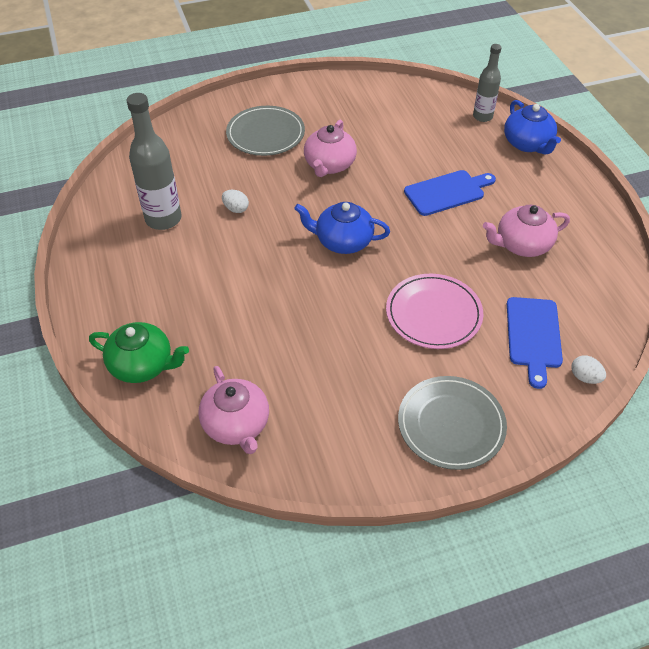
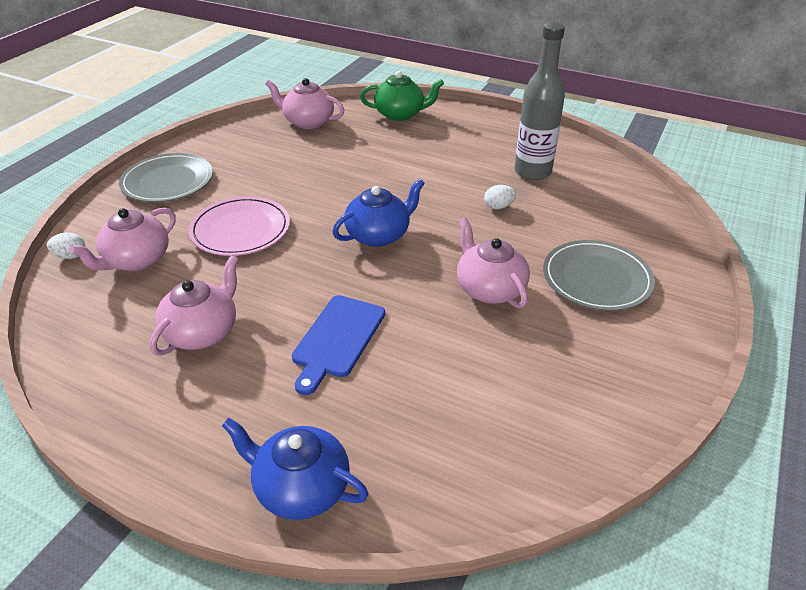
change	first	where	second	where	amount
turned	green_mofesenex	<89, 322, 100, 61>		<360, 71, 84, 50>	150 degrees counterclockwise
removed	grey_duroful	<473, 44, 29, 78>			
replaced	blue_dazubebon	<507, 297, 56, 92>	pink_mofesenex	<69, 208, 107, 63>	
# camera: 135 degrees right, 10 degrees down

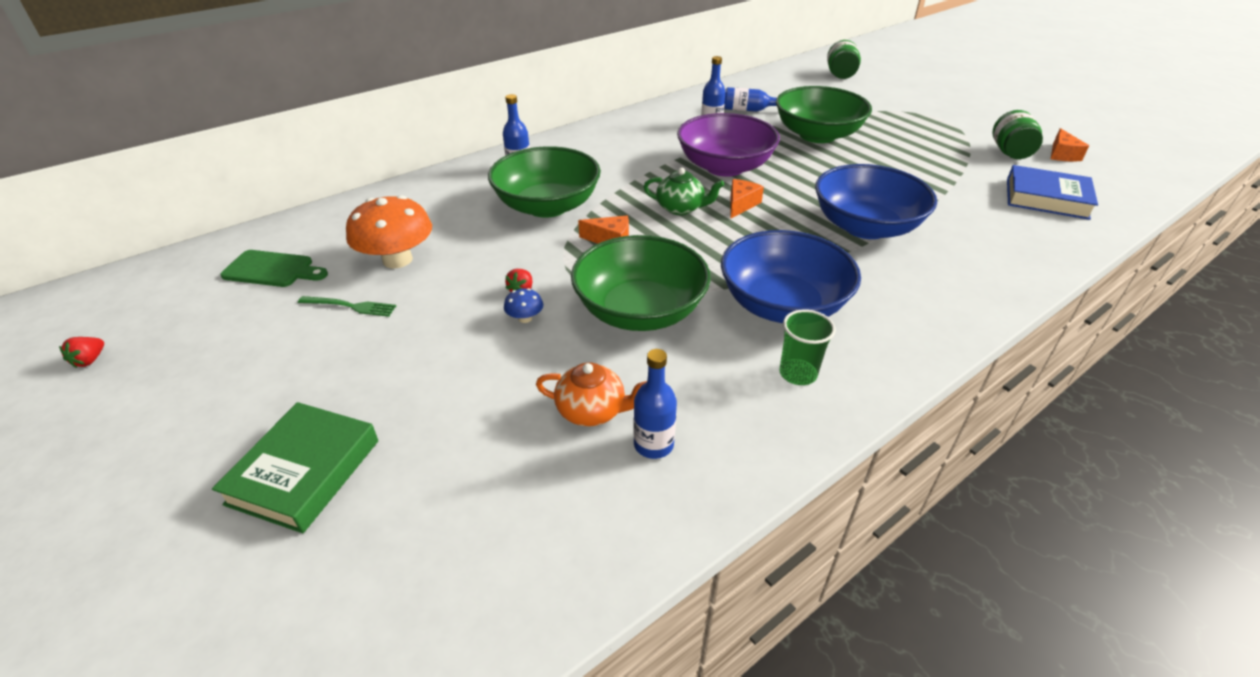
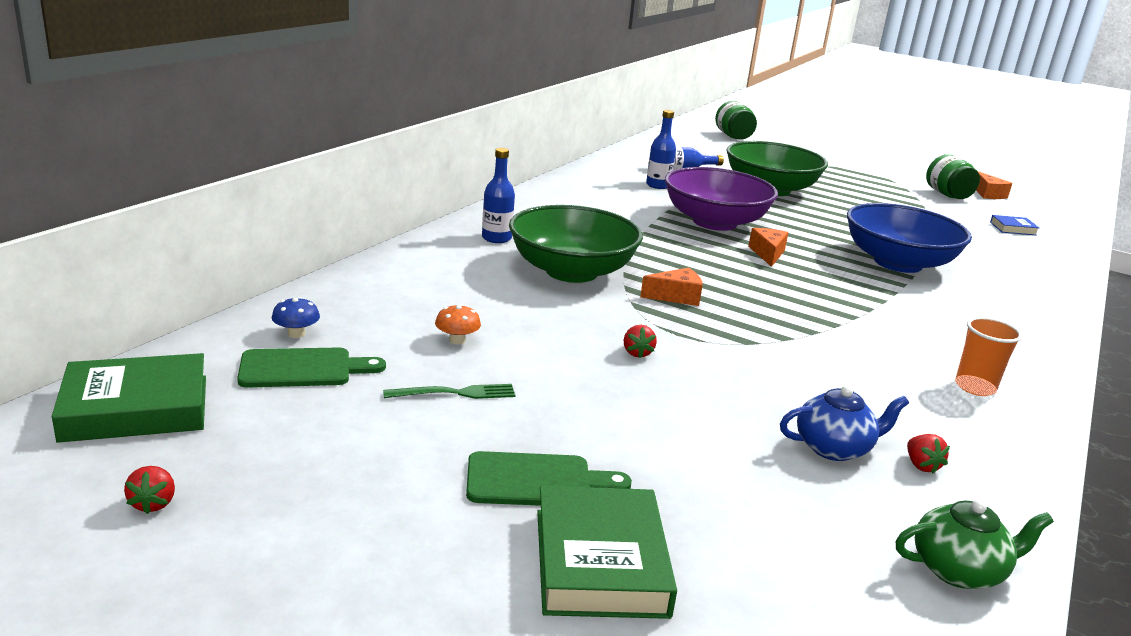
change	first	where	second	where	amount
resized	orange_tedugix	<346, 195, 86, 73>		<435, 304, 46, 40>	x0.43
moved	blue_tedugix	<504, 288, 39, 35>		<272, 297, 48, 41>	
recoloured	orange_mofesenex	<536, 362, 111, 65>	blue_mofesenex	<780, 385, 129, 76>	
removed	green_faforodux	<571, 235, 140, 96>			
replaced	blue_duroful	<633, 349, 44, 110>	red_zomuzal	<907, 434, 43, 40>	
moved	green_mofesenex	<644, 168, 80, 47>		<896, 499, 158, 90>	
removed	blue_faforodux	<721, 230, 140, 93>			
recoloured	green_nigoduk	<779, 309, 57, 76>	orange_nigoduk	<955, 317, 67, 79>	
resized	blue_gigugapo	<1007, 165, 91, 55>		<990, 215, 49, 21>	x0.51
added			green_gigugapo	<52, 353, 154, 90>	
added			green_dazubebon	<466, 451, 166, 55>	
# camera: 25 degrees left, 15 degrees down

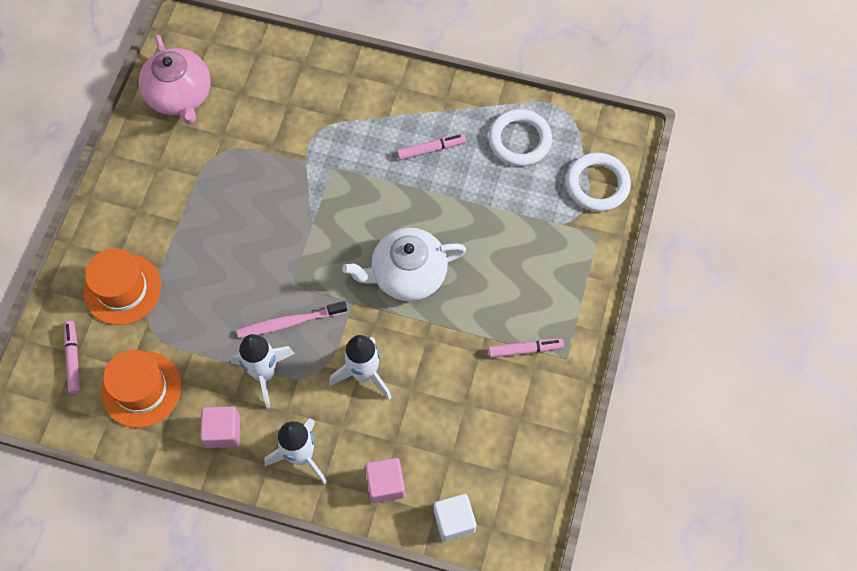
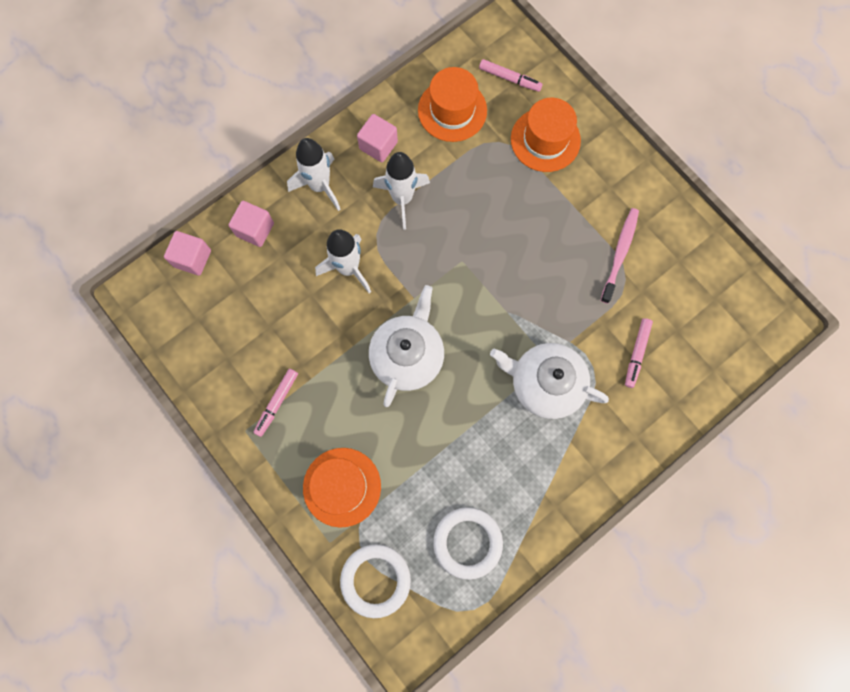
change	first	where	second	where	amount
removed	pink_mofesenex	<138, 34, 73, 91>			
moved	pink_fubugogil	<237, 301, 110, 37>		<600, 208, 39, 96>	
moved	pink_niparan	<397, 134, 69, 26>		<625, 318, 28, 70>	
recoloured	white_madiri	<434, 494, 42, 47>	pink_madiri	<164, 231, 47, 45>	
added			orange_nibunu	<303, 448, 78, 80>	
added			white_mofesenex	<490, 343, 119, 76>	
# camera: 125 degrees right, 10 degrees up

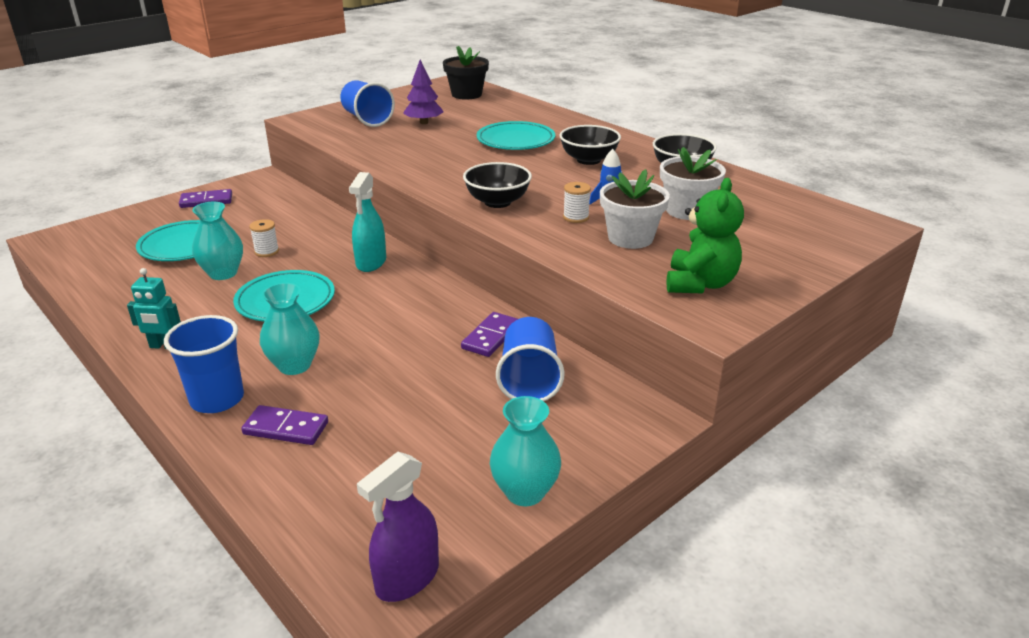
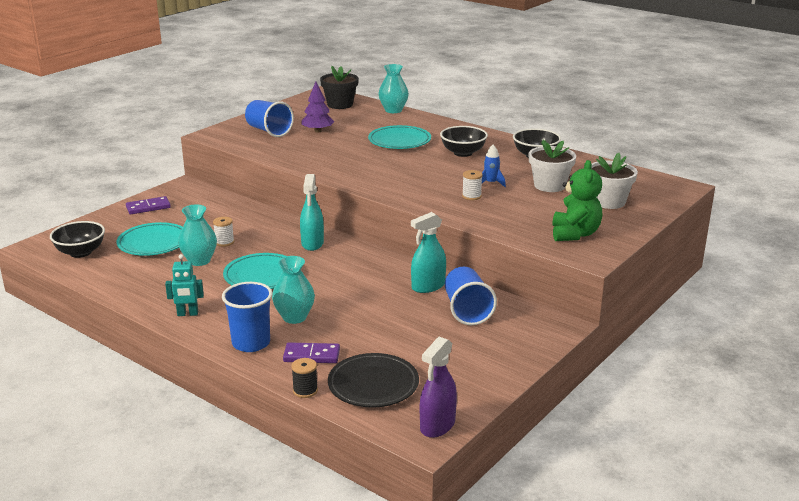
change	first	where	second	where	amount
replaced	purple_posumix	<461, 312, 57, 45>	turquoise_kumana	<411, 212, 35, 81>	
moved	black_faforodux	<463, 162, 69, 46>		<50, 221, 55, 37>	
moved	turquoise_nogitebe	<490, 396, 71, 110>		<378, 64, 31, 49>	
moved	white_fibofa	<600, 169, 70, 80>		<591, 153, 47, 56>	
added			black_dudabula	<291, 358, 27, 40>	
added			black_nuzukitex	<328, 353, 91, 55>	
# camera: 10 degrees left, 5 degrees down

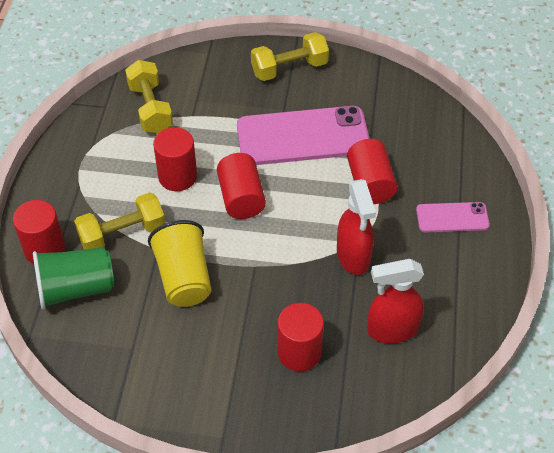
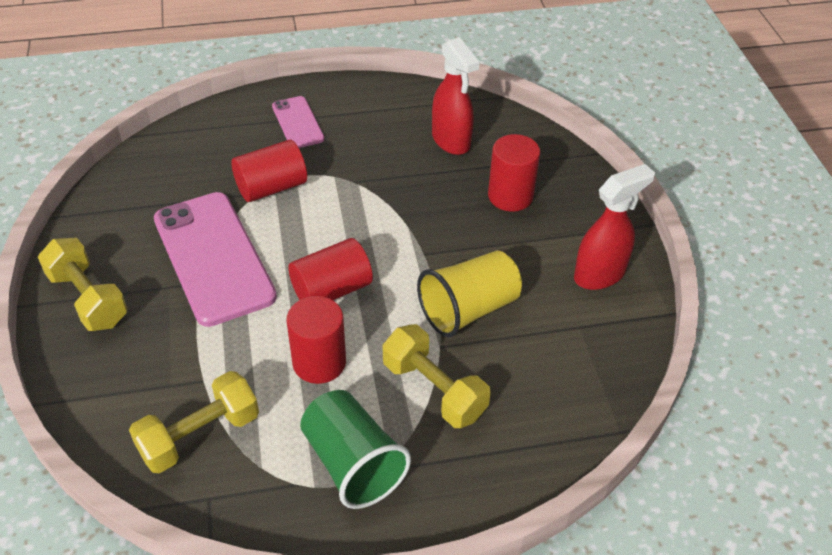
change	first	where	second	where	amount
removed	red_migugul	<13, 200, 52, 64>			
moved	green_nigoduk	<33, 247, 81, 62>		<300, 390, 111, 119>	
moved	red_kumana	<337, 179, 39, 96>		<574, 164, 81, 126>	
# camera: 110 degrees left, 5 degrees down

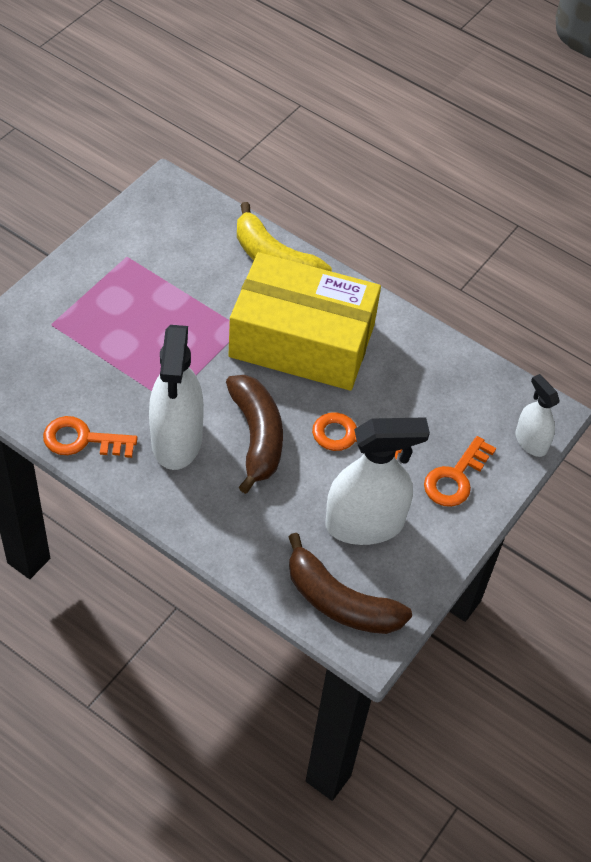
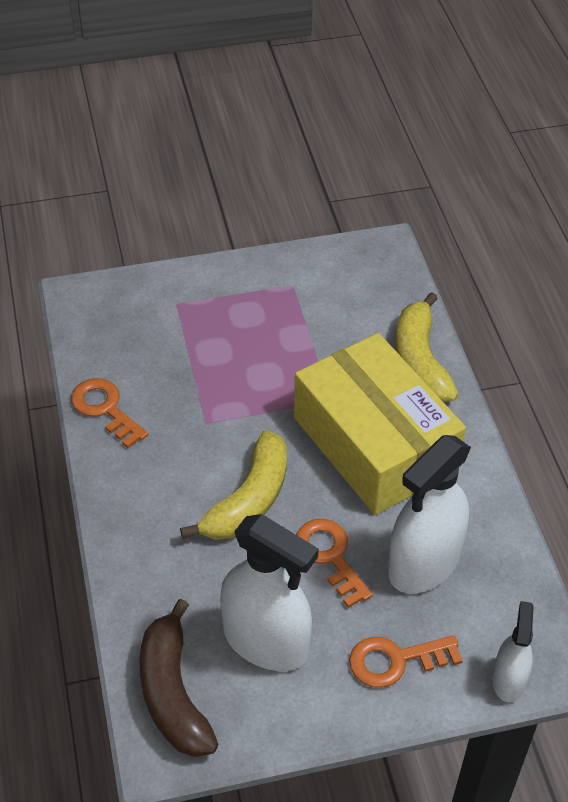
change	first	where	second	where	amount
moved	white_kumana	<149, 325, 55, 145>		<388, 435, 83, 159>	
recoloured	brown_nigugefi	<226, 375, 57, 119>	yellow_nigugefi	<180, 430, 107, 110>	
# camera: 45 degrees right, 5 degrees down

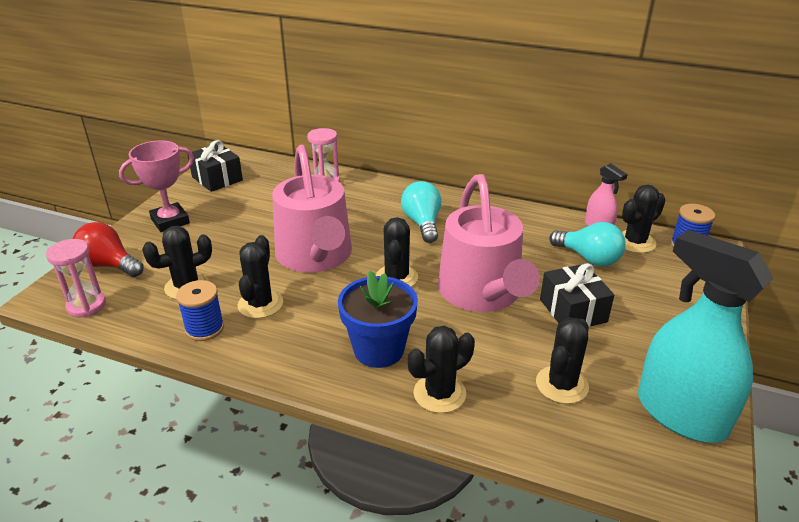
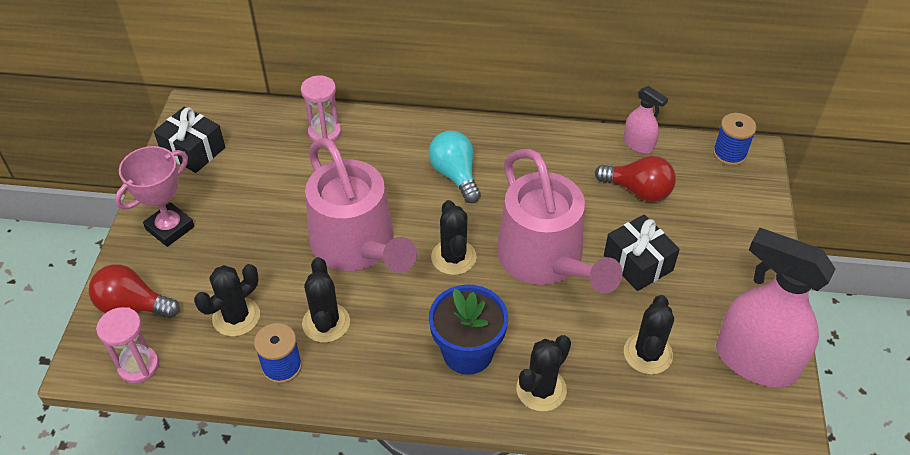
change	first	where	second	where	amount
recoloured	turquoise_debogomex	<549, 222, 77, 45>	red_debogomex	<595, 156, 81, 46>	
removed	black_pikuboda	<622, 185, 43, 68>			
recoloured	turquoise_kumana	<638, 230, 136, 213>	pink_kumana	<716, 228, 119, 159>	
# camera: 15 degrees left, 15 degrees up

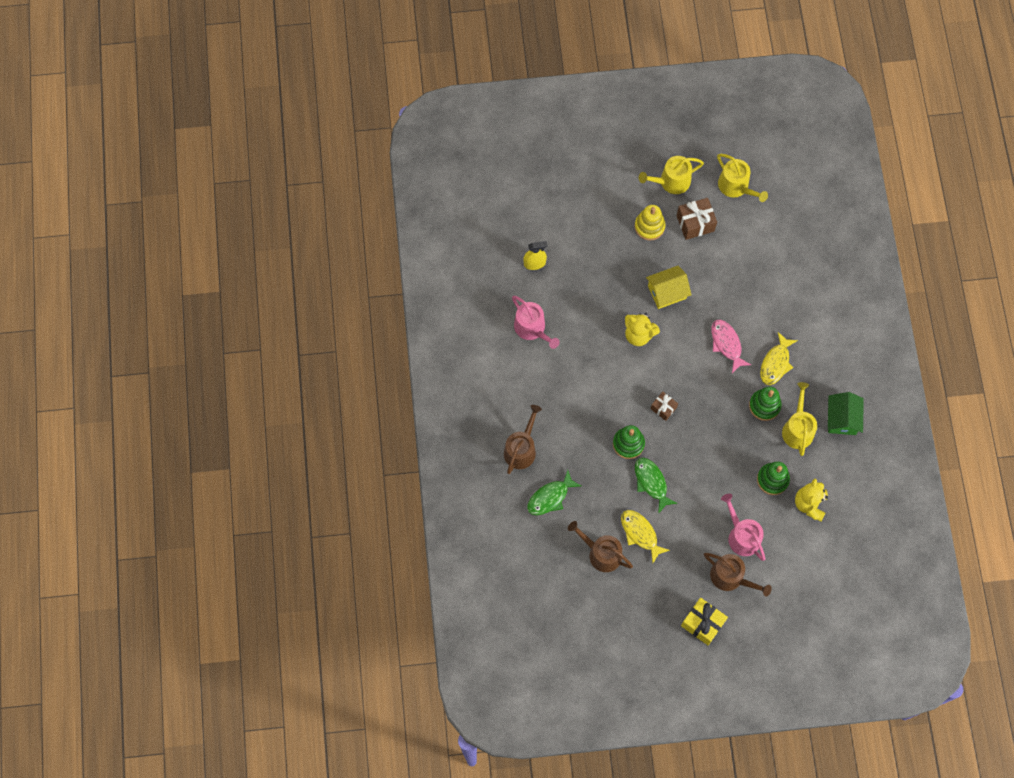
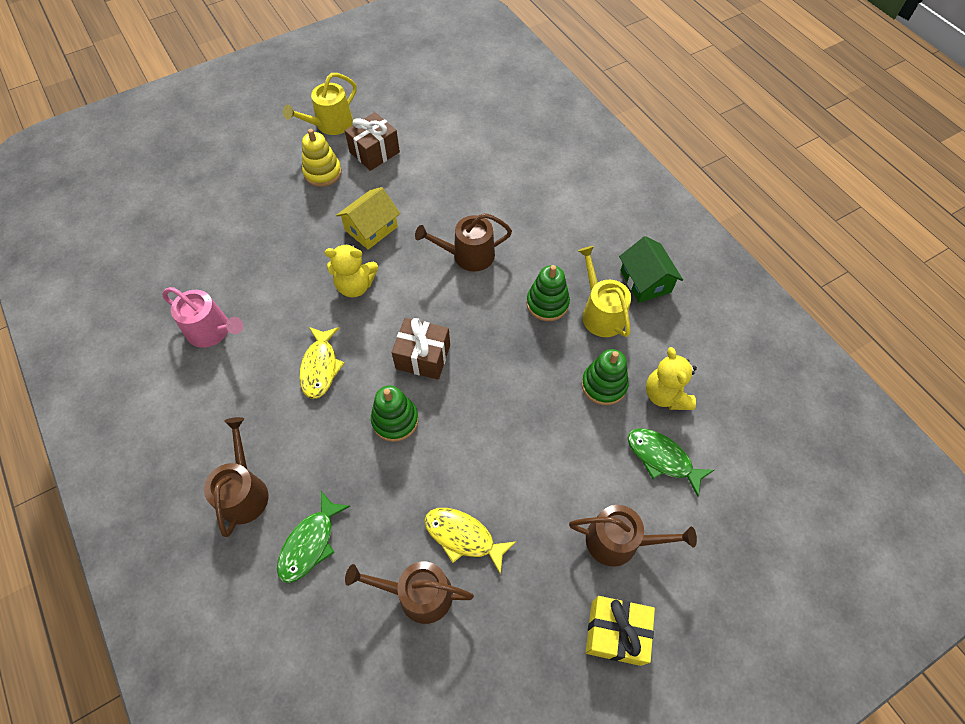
change	first	where	second	where	amount
removed	yellow_kumana	<523, 241, 25, 29>			
moved	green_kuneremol	<635, 457, 42, 57>		<628, 428, 86, 69>	
resized	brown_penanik	<650, 392, 28, 29>		<392, 318, 58, 62>	x1.61
replaced	pink_kuneremol	<711, 319, 40, 54>	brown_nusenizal	<415, 213, 97, 59>	
removed	yellow_nusenizal	<717, 154, 51, 48>			
removed	pink_nusenizal	<721, 494, 44, 67>			
moved	yellow_kuneremol	<760, 332, 38, 53>		<299, 327, 46, 72>	
# camera: 25 degrees left, 10 degrees down

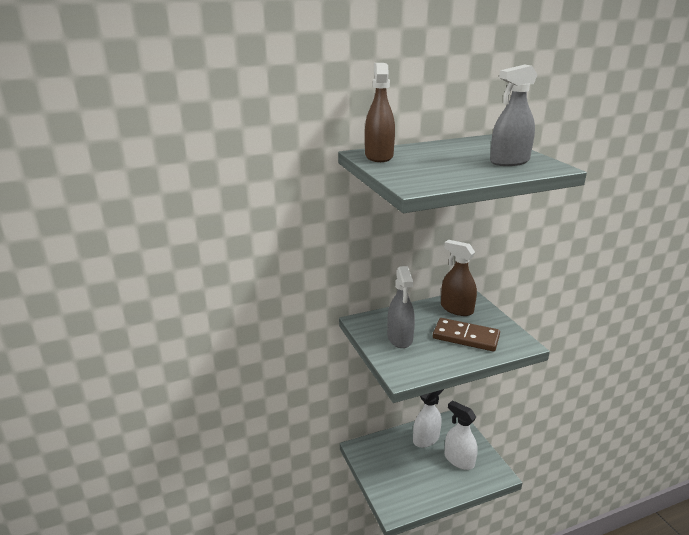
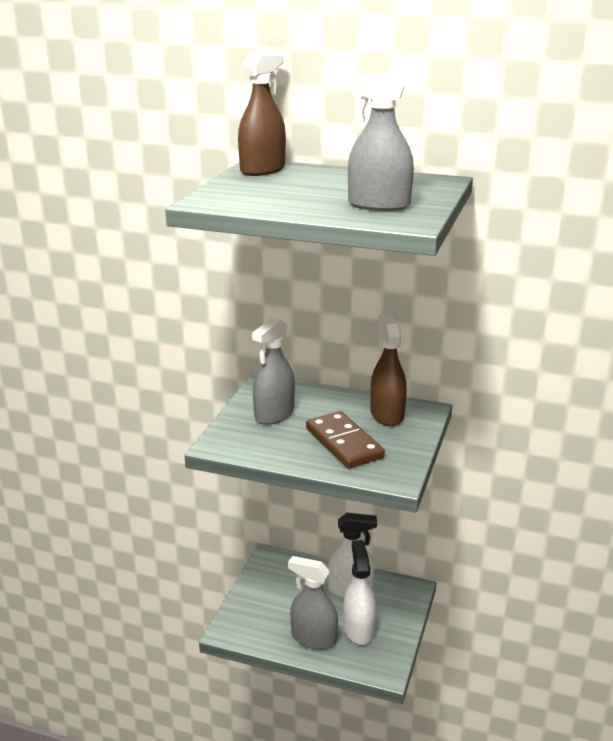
change	first	where	second	where	amount
added			grey_kumana	<288, 556, 50, 94>	
# camera: 40 degrees right, 0 degrees up

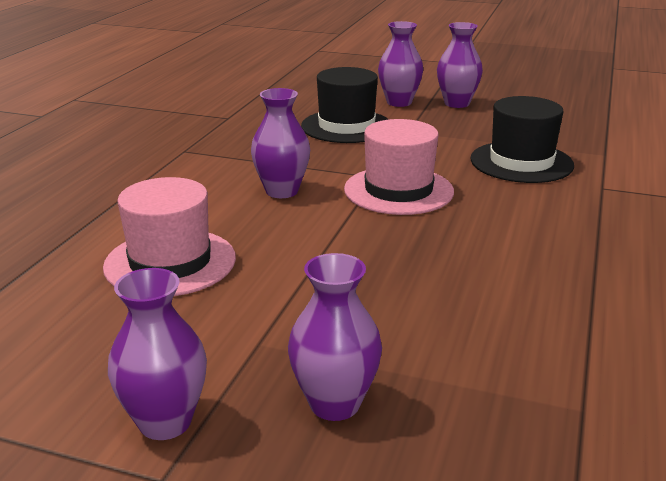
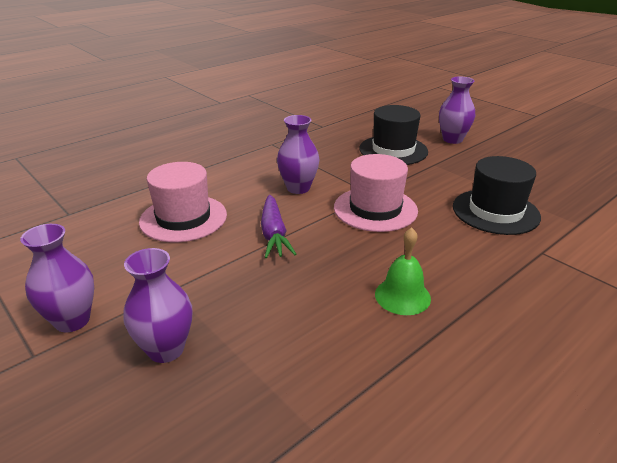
change	first	where	second	where	amount
removed	purple_nogitebe	<437, 22, 46, 86>			
added			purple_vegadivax	<261, 195, 35, 63>	
added			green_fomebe	<375, 228, 56, 87>	
# camera: 30 degrees right, 5 degrees up

